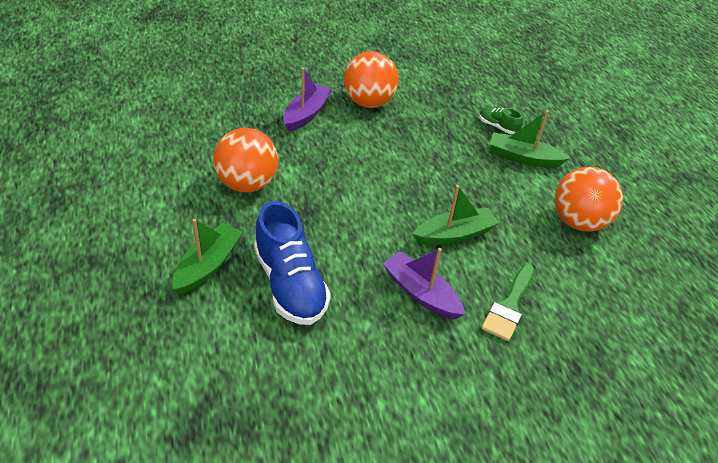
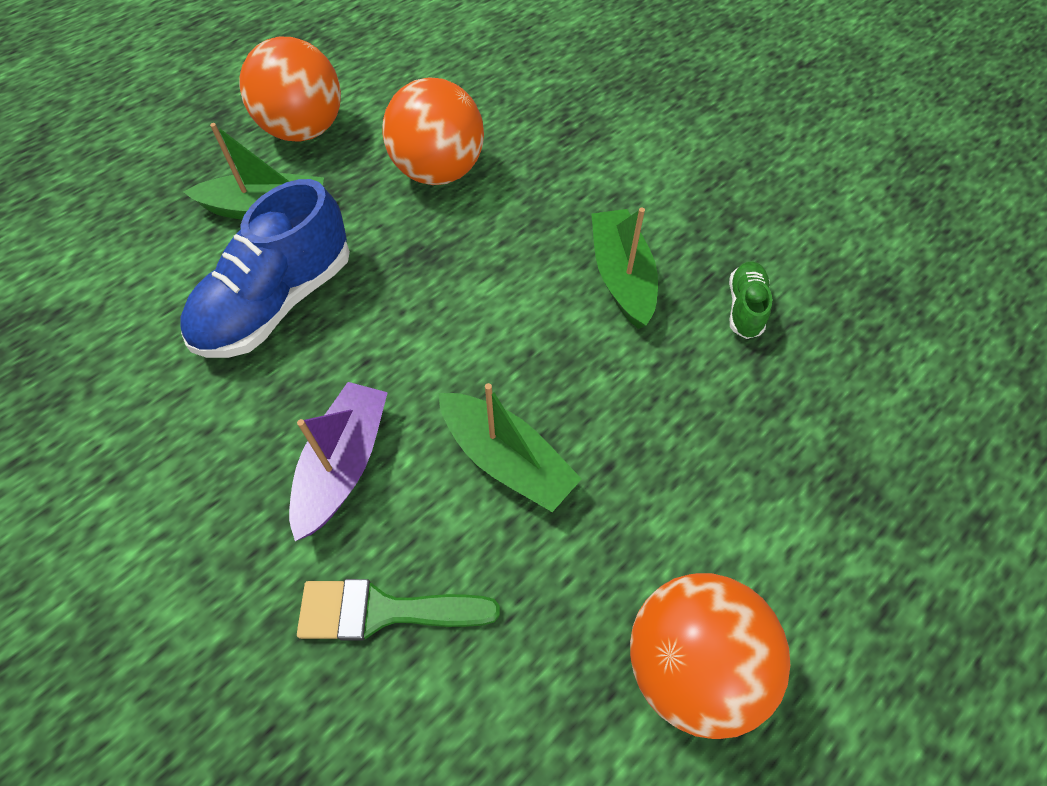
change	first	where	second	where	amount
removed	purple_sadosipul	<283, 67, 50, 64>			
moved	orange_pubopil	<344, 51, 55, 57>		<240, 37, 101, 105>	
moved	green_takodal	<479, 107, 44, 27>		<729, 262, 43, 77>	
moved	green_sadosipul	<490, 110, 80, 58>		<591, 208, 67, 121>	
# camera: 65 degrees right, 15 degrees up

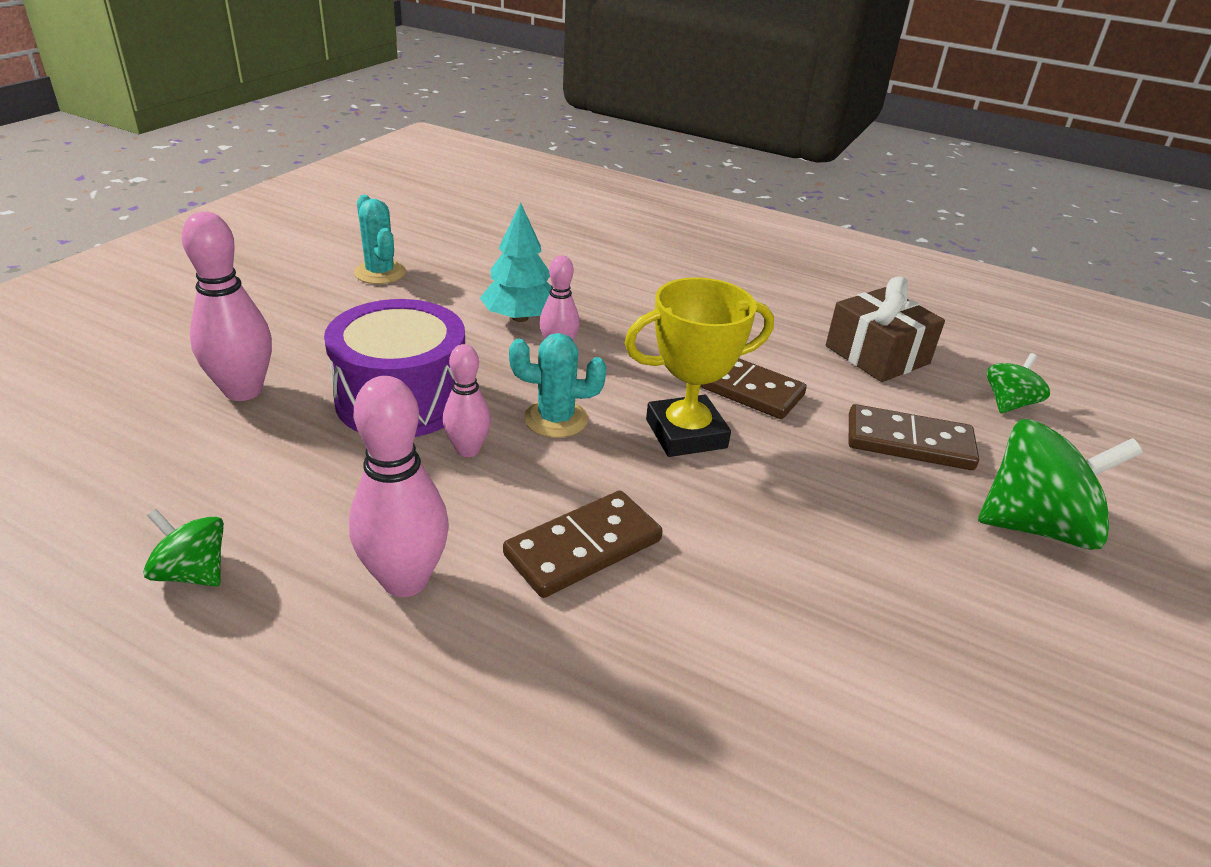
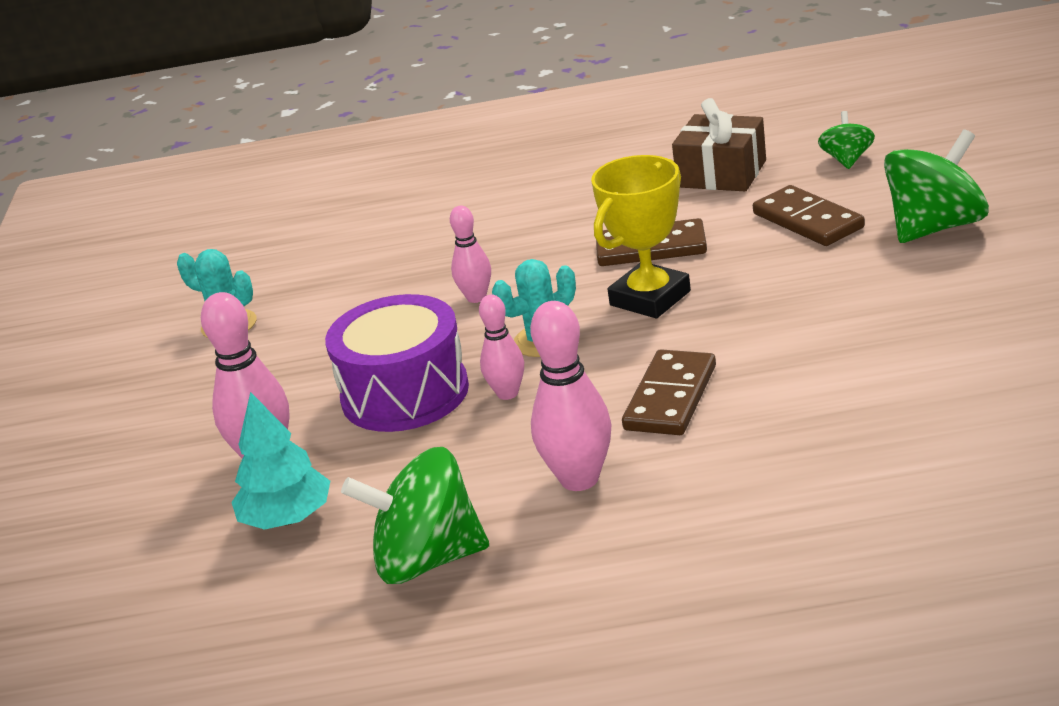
change	first	where	second	where	amount
resized	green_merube	<143, 509, 81, 78>		<341, 447, 148, 137>	x1.88
moved	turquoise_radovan	<480, 202, 72, 120>		<231, 392, 99, 138>	
turned	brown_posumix	<849, 404, 130, 66>		<753, 185, 112, 61>	75 degrees clockwise
# camera: 25 degrees left, 5 degrees down

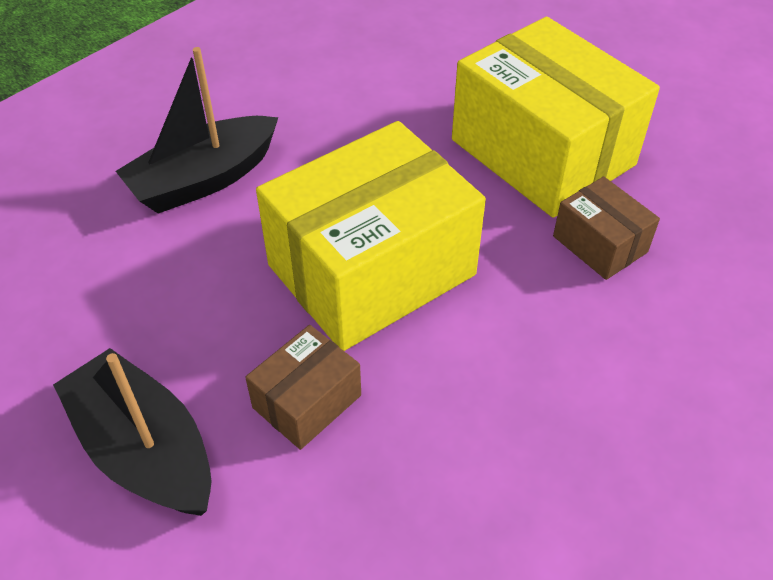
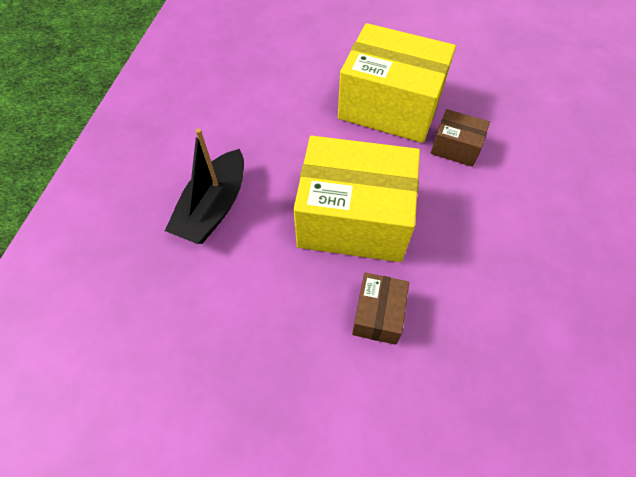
change	first	where	second	where	amount
removed	black_sadosipul	<53, 348, 158, 168>			
turned	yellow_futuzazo	<256, 121, 230, 230>		<293, 136, 127, 126>	75 degrees clockwise
# camera: 30 degrees left, 10 degrees up

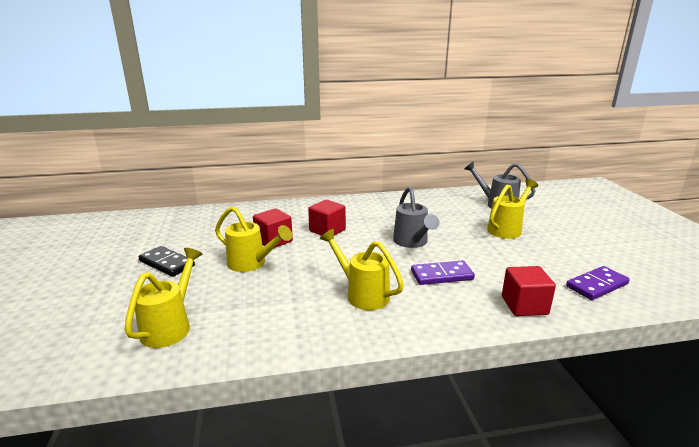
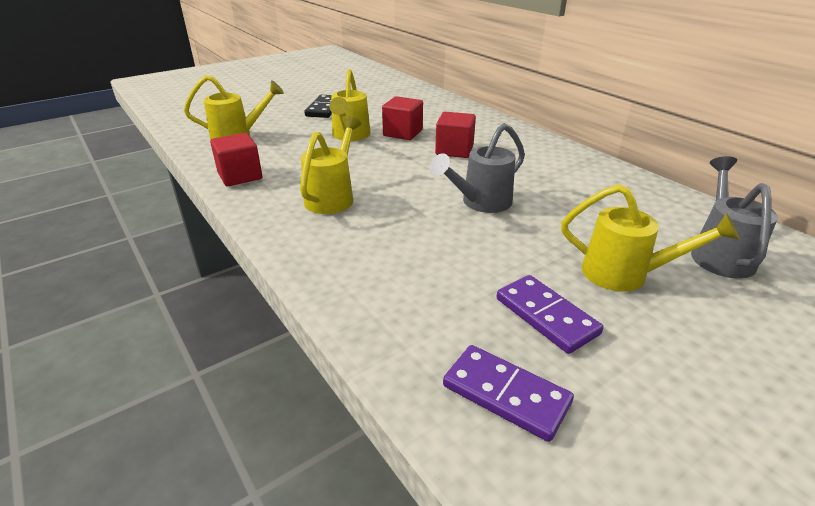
change	first	where	second	where	amount
moved	purple_posumix	<411, 260, 64, 25>		<496, 275, 108, 79>	
moved	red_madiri	<502, 266, 54, 50>		<210, 133, 52, 53>	
# camera: 65 degrees right, 10 degrees up

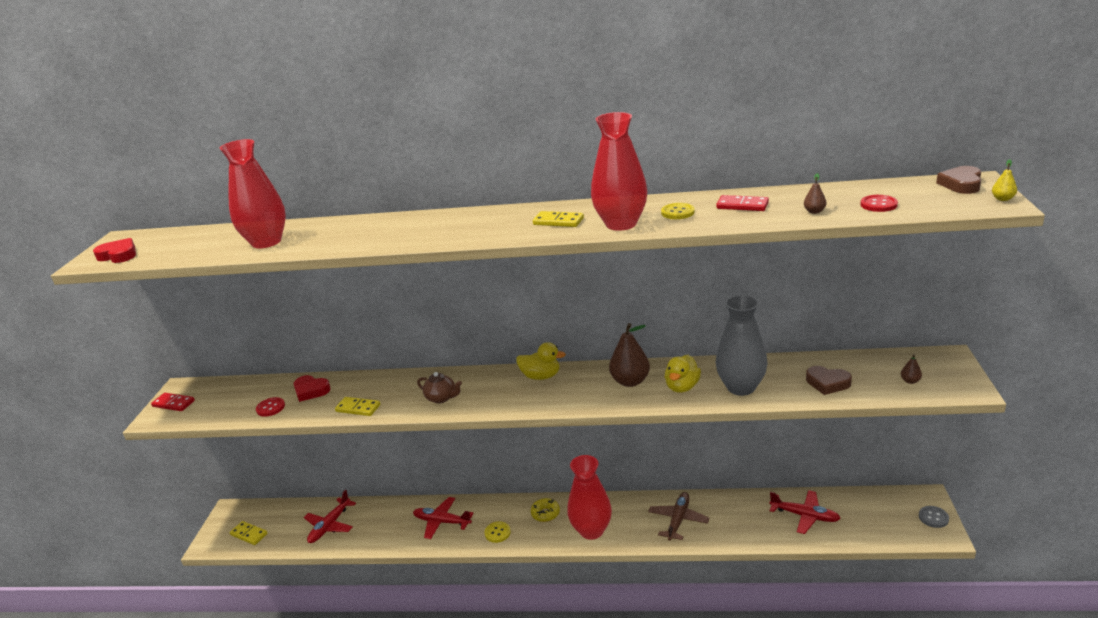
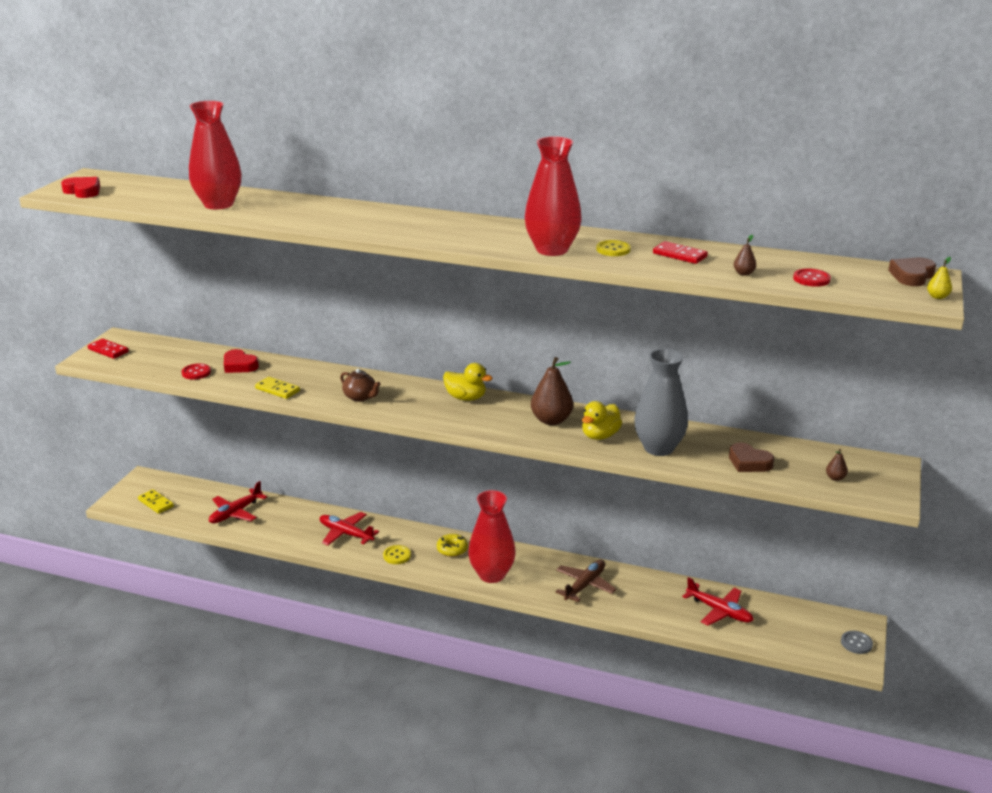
change	first	where	second	where	amount
removed	yellow_posumix	<533, 211, 51, 16>			
# camera: 10 degrees right, 0 degrees up

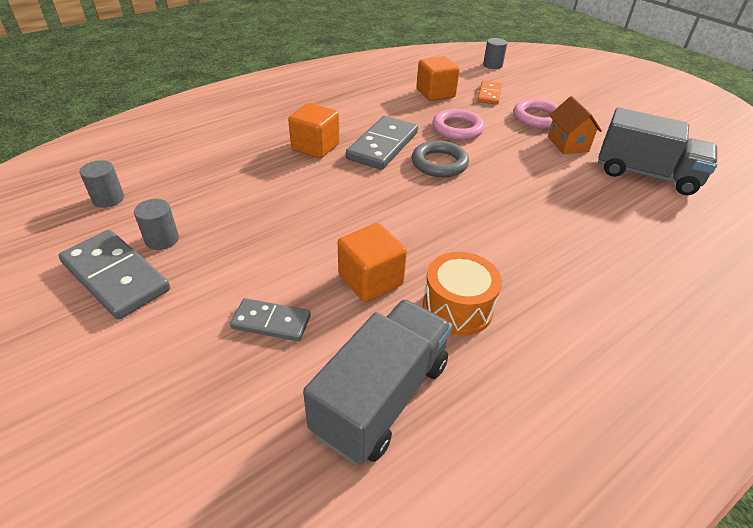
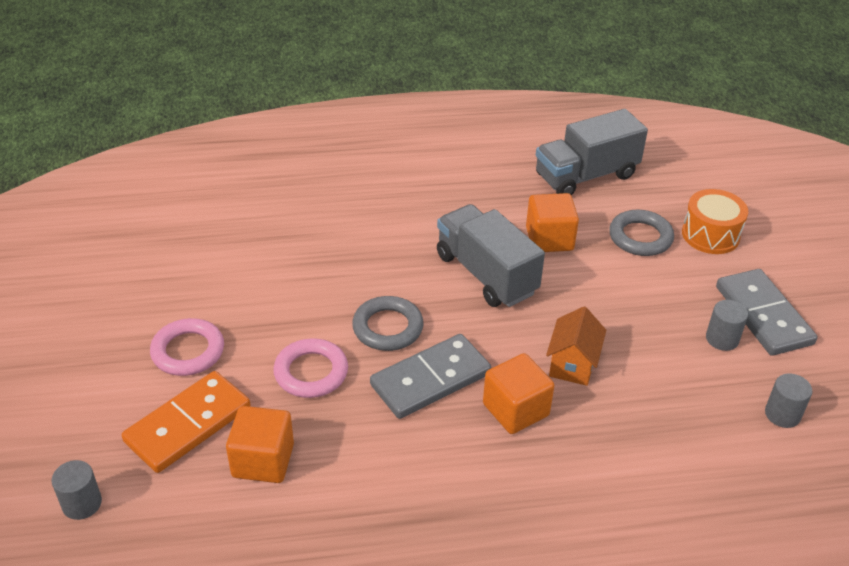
change	first	where	second	where	amount
replaced	grey_posumix	<230, 298, 81, 43>	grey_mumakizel	<609, 210, 65, 46>	
moved	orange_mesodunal	<423, 252, 79, 84>		<682, 189, 66, 65>	
resized	orange_posumix	<477, 81, 25, 24>		<122, 371, 128, 102>	x1.70
moved	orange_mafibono	<548, 96, 54, 58>		<546, 307, 60, 79>	
moved	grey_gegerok	<598, 108, 119, 87>		<437, 204, 108, 103>	
# camera: 150 degrees left, 0 degrees up

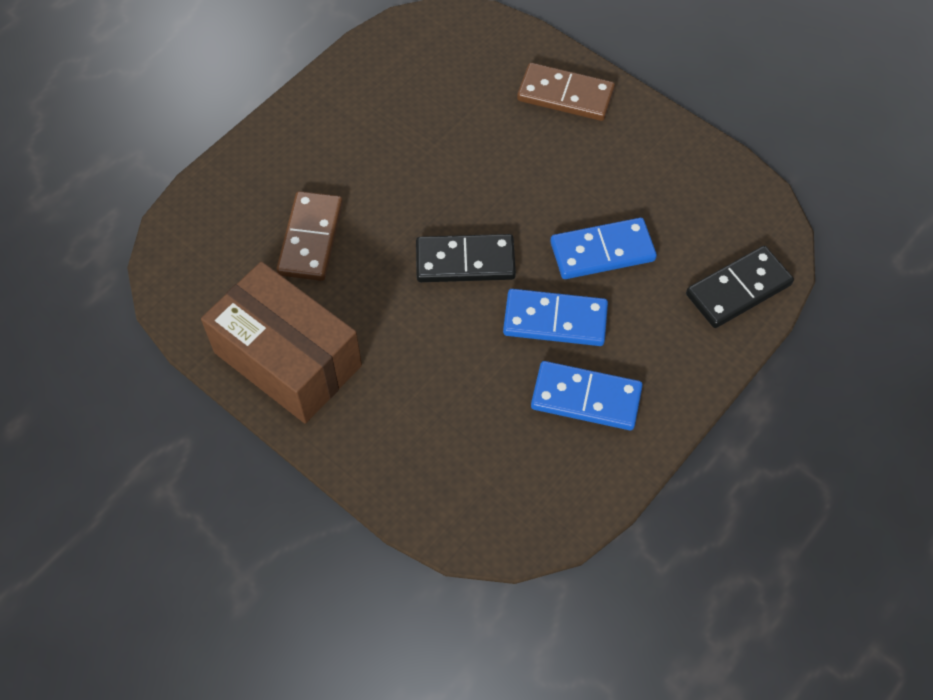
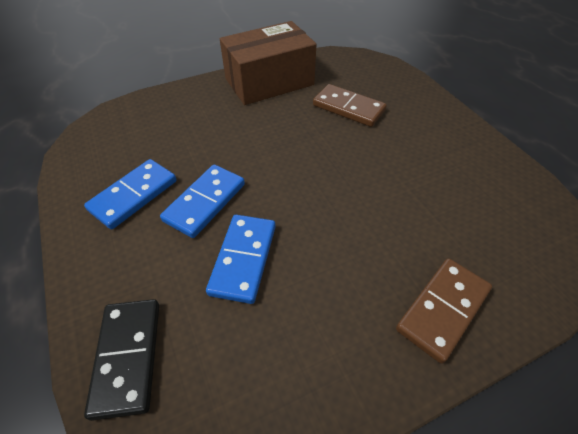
change	first	where	second	where	amount
removed	black_posumix	<416, 234, 100, 48>			
# camera: 115 degrees right, 10 degrees down

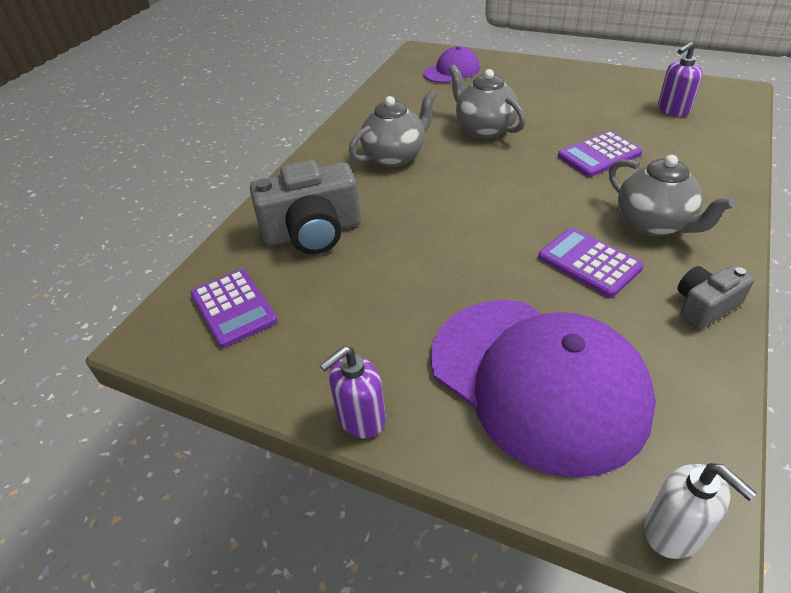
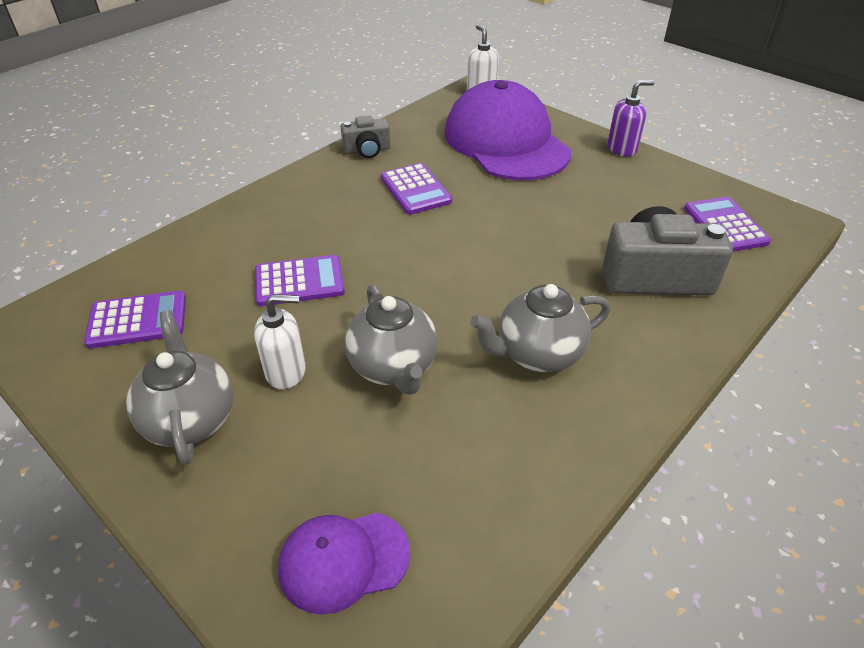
change	first	where	second	where	amount
moved	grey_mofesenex	<609, 155, 126, 81>		<126, 310, 107, 155>	
replaced	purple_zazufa	<658, 42, 44, 74>	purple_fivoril	<84, 291, 102, 58>	
added			white_zazufa	<254, 294, 52, 95>	
# camera: 165 degrees left, 0 degrees up

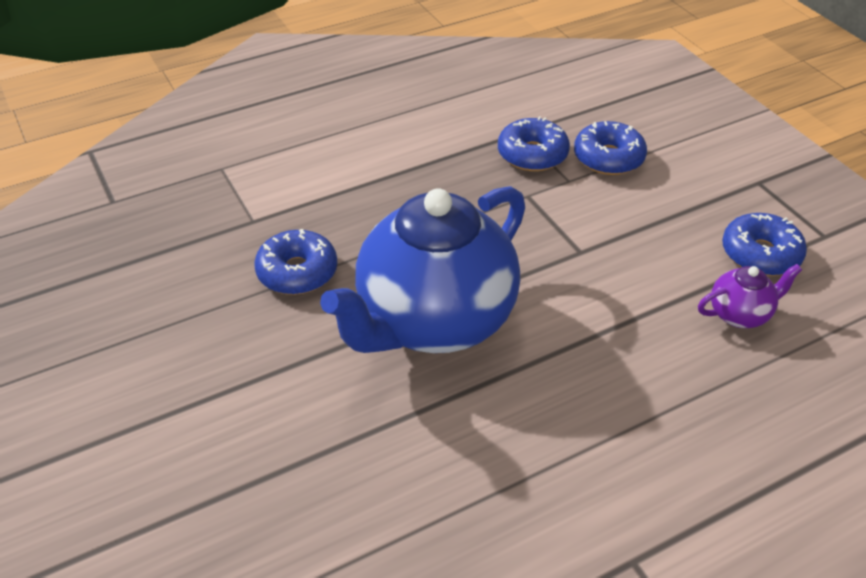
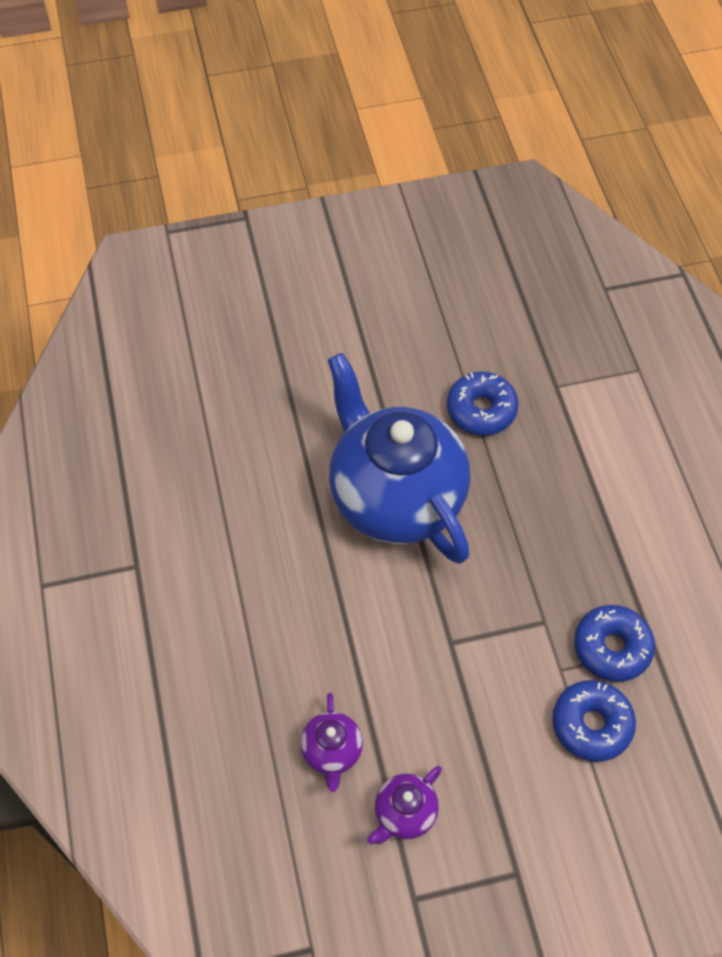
change	first	where	second	where	amount
replaced	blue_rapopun	<722, 213, 85, 63>	purple_mofesenex	<367, 766, 75, 78>	
# camera: 105 degrees right, 15 degrees up

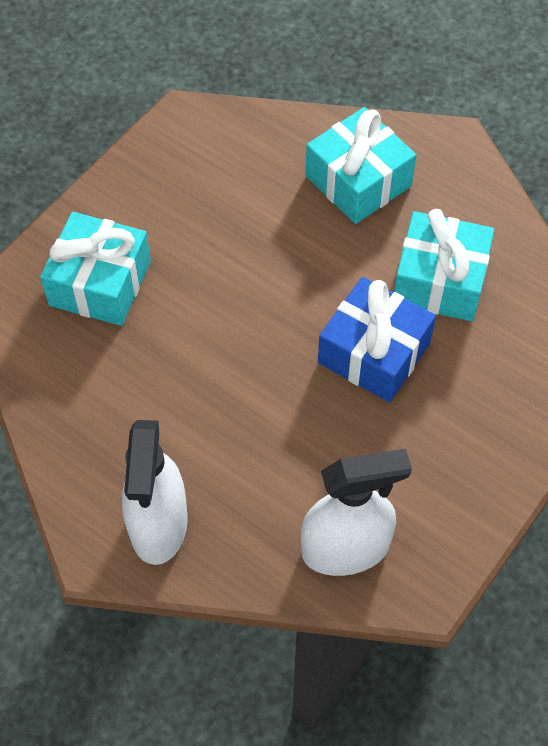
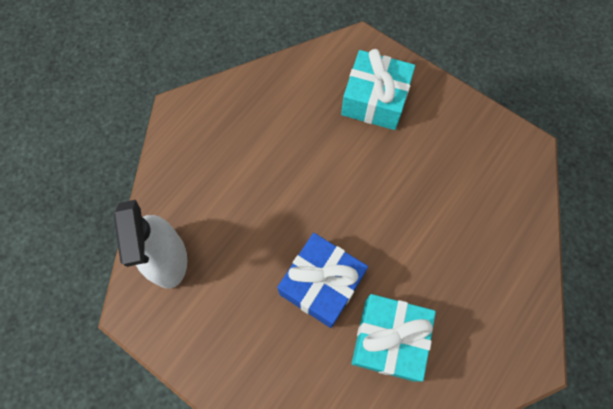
change	first	where	second	where	amount
removed	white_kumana	<122, 420, 65, 145>			
removed	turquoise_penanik	<306, 107, 111, 117>			
# camera: 90 degrees right, 10 degrees up

